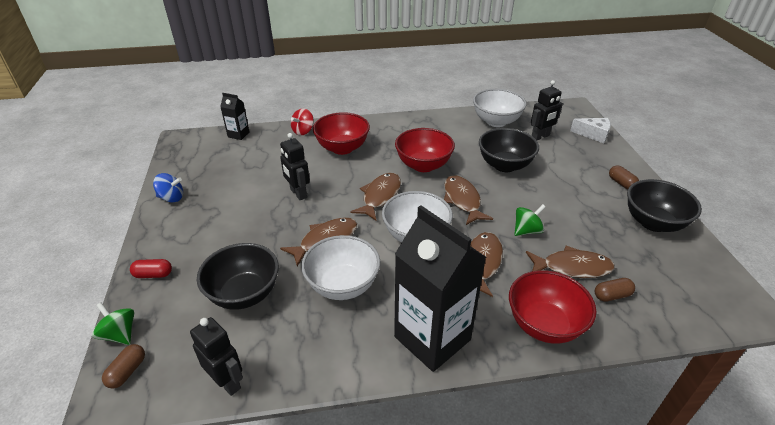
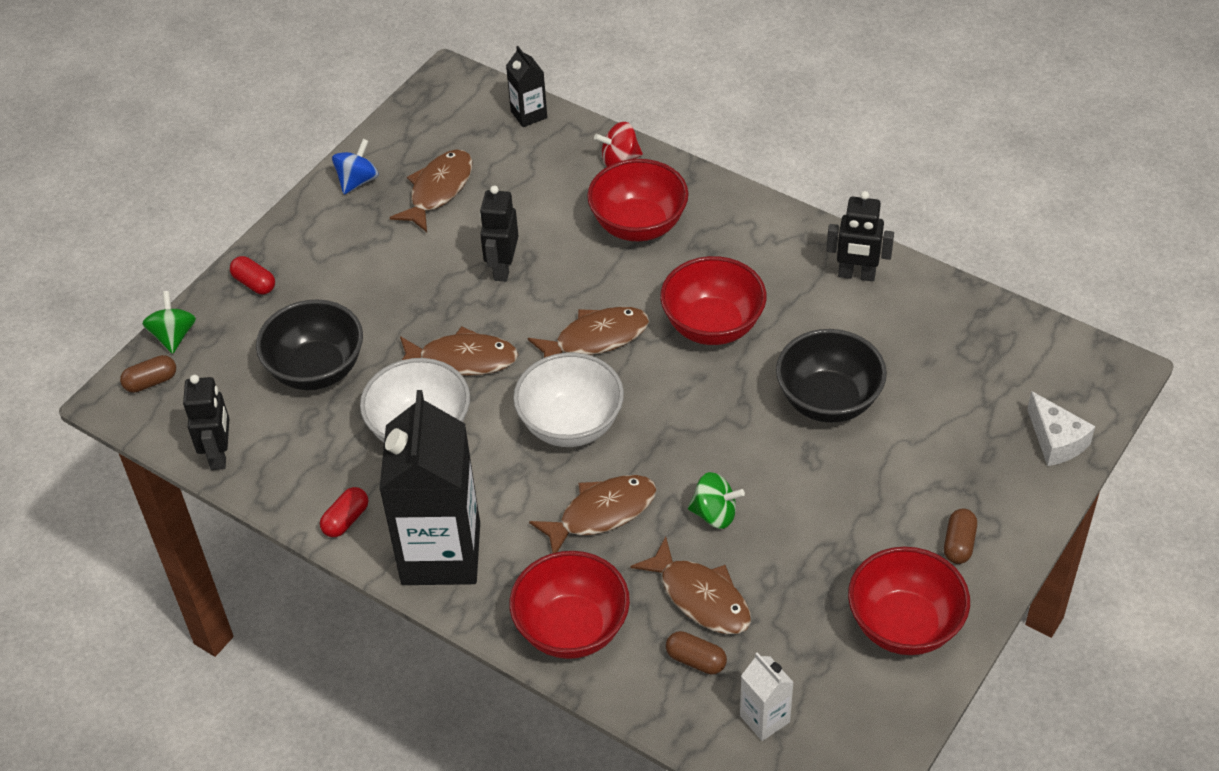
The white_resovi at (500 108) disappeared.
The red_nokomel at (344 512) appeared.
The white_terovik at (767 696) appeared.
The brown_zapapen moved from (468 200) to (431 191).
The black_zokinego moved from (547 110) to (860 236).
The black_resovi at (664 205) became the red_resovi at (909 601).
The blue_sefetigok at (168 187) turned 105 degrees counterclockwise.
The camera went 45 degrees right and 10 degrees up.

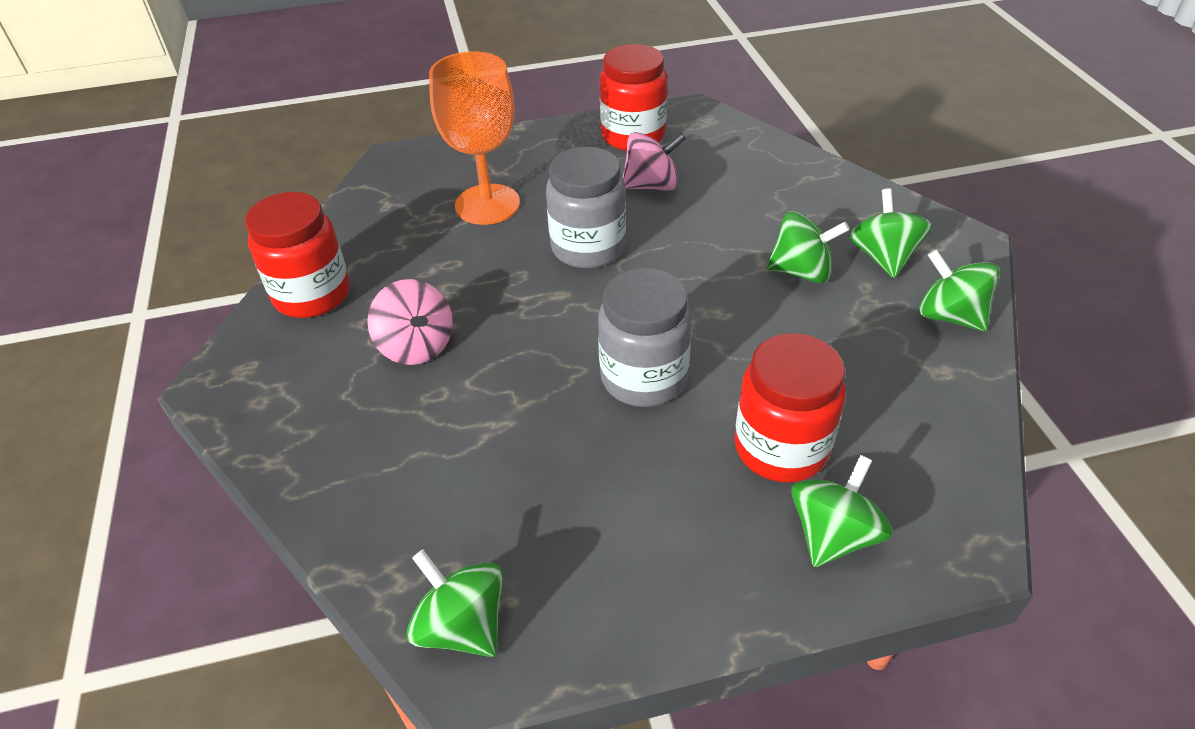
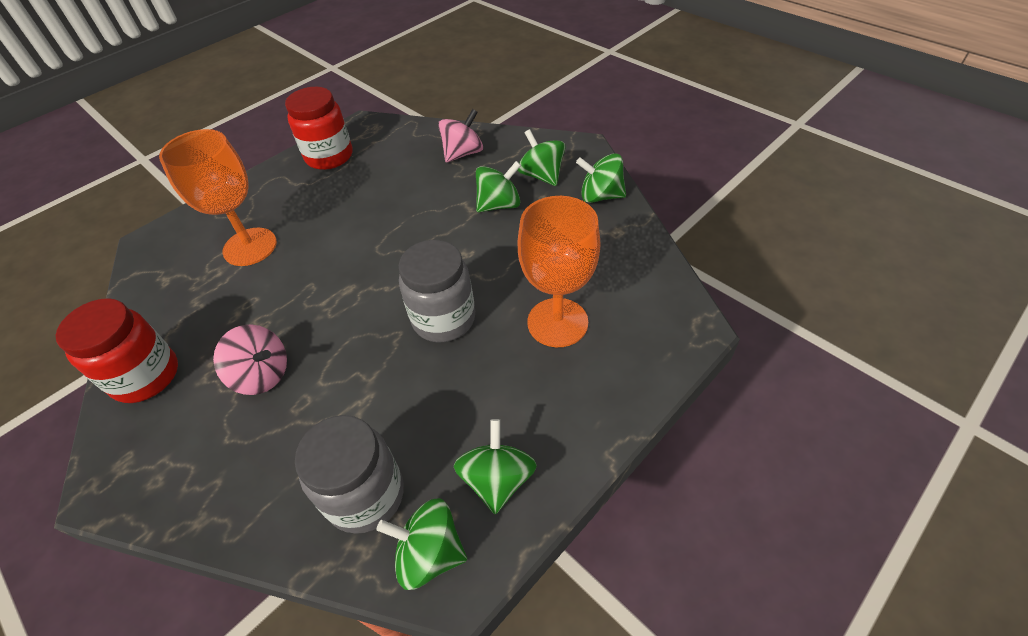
The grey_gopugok moved from (586 207) to (349 474).
The pink_sefetigok moved from (654 161) to (460 136).
The green_sefetigok moved from (842 511) to (495 466).
The red_gopugok at (790 407) was replaced by the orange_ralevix at (559 271).
The camera went 30 degrees left and 5 degrees up.

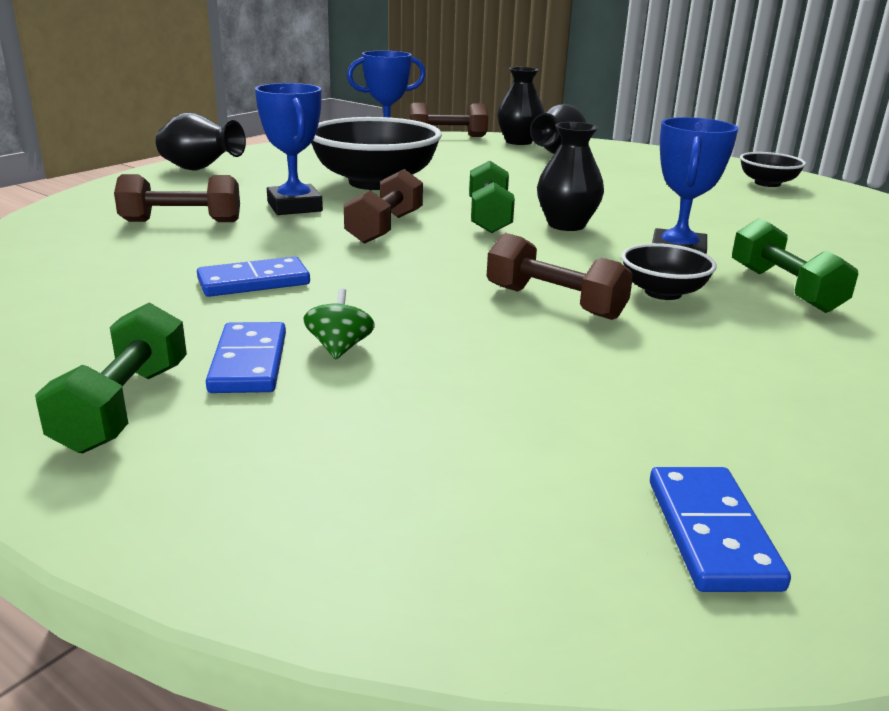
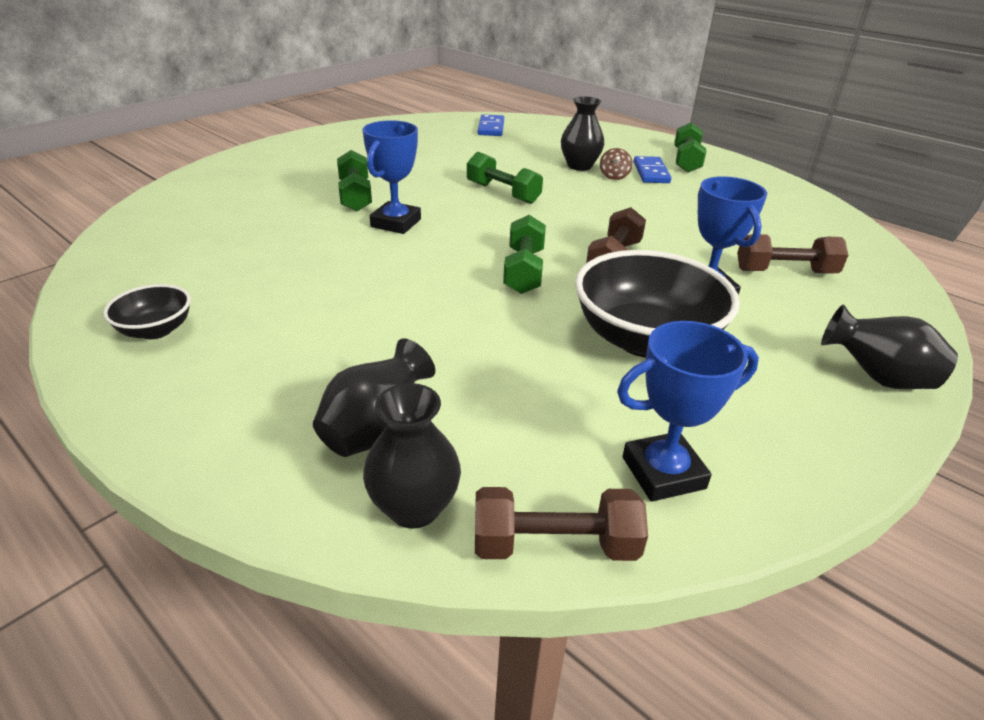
The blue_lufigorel at (253 277) disappeared.
The black_resovi at (669 271) disappeared.
The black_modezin moved from (570 176) to (582 133).
The green_sefetigok at (339 324) became the brown_sefetigok at (616 164).
The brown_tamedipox at (560 276) became the green_tamedipox at (505 178).
The camera went 175 degrees left and 10 degrees up.

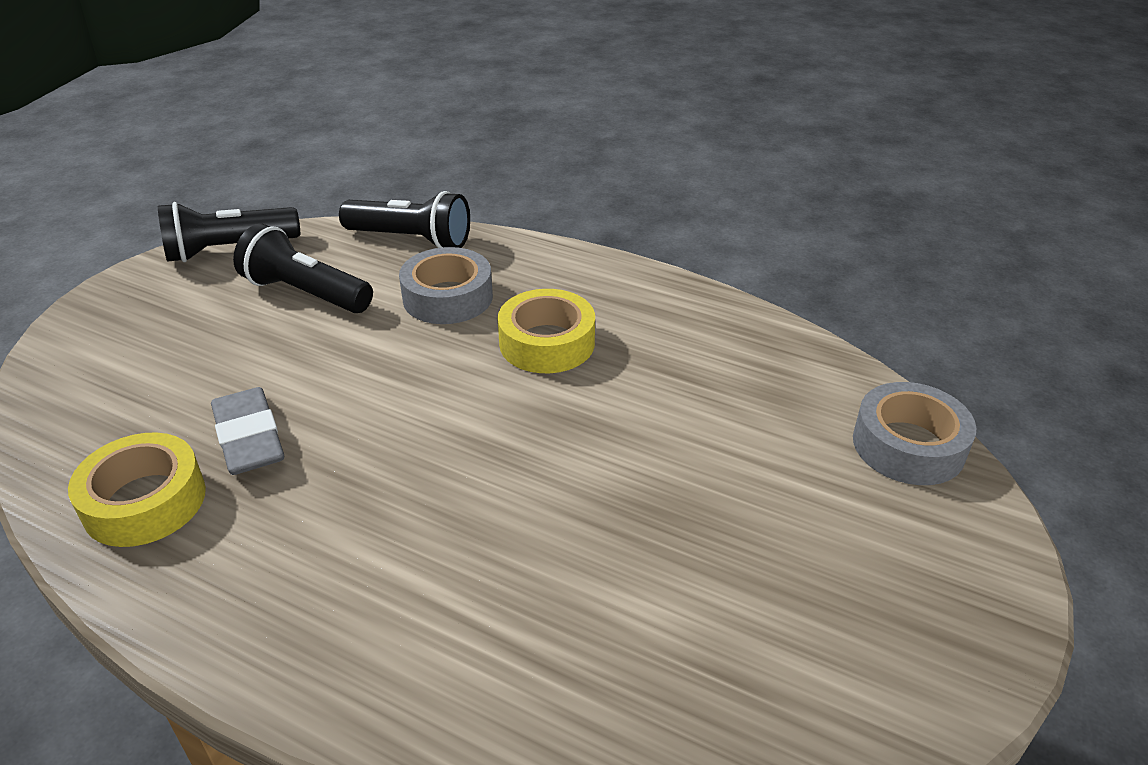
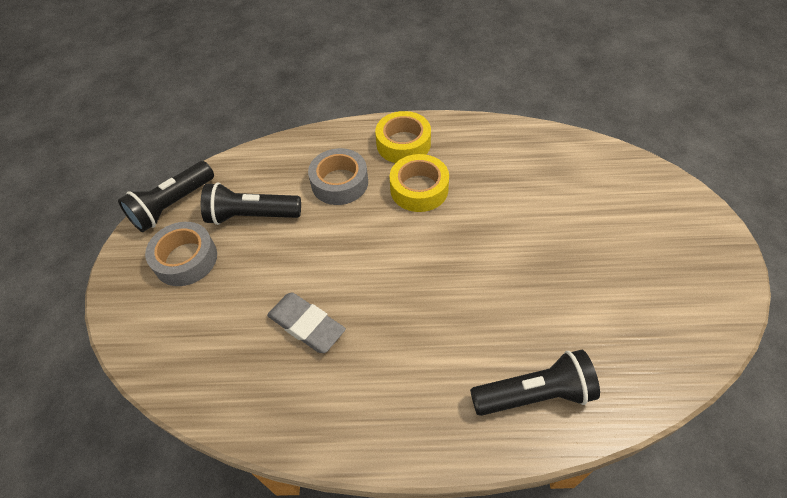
The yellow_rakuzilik moved from (137 490) to (403 137).
The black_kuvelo moved from (404 219) to (535 383).
The grey_rakuzilik moved from (914 433) to (181 254).
The camera went 25 degrees left and 15 degrees up.

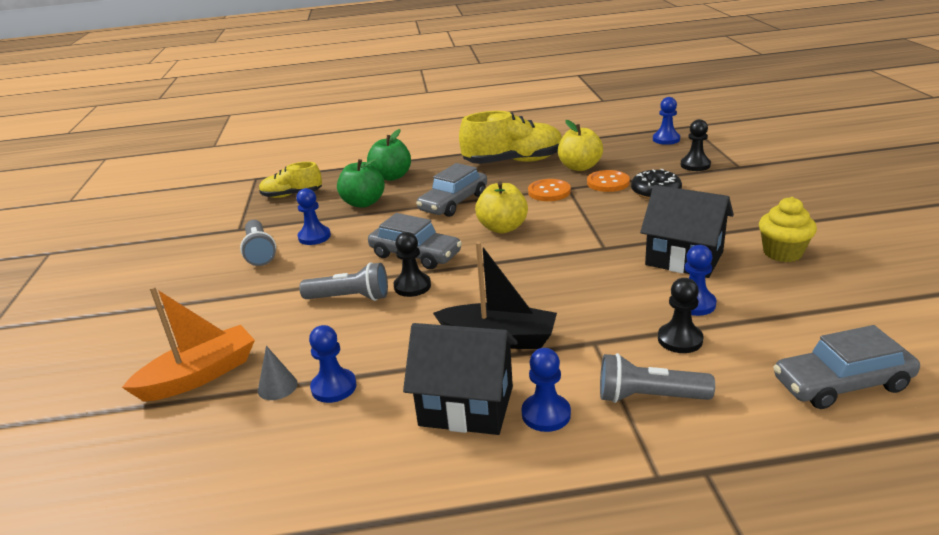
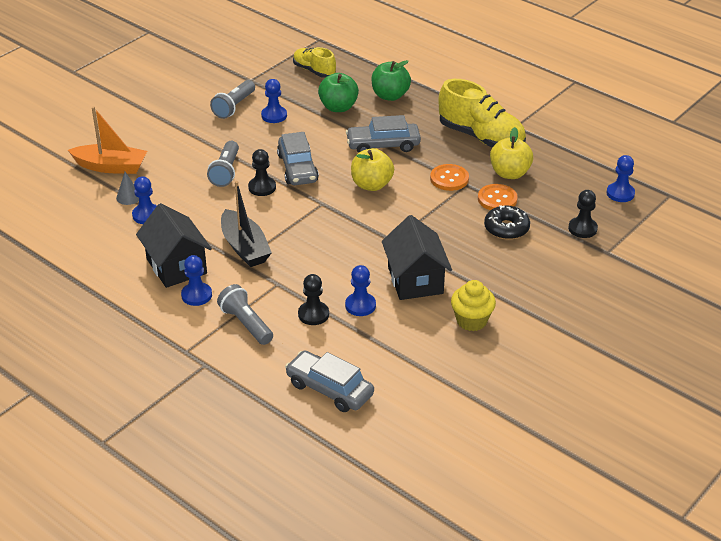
The grey_kuvelo at (343 281) turned 45 degrees clockwise.
The camera went 45 degrees right and 10 degrees up.

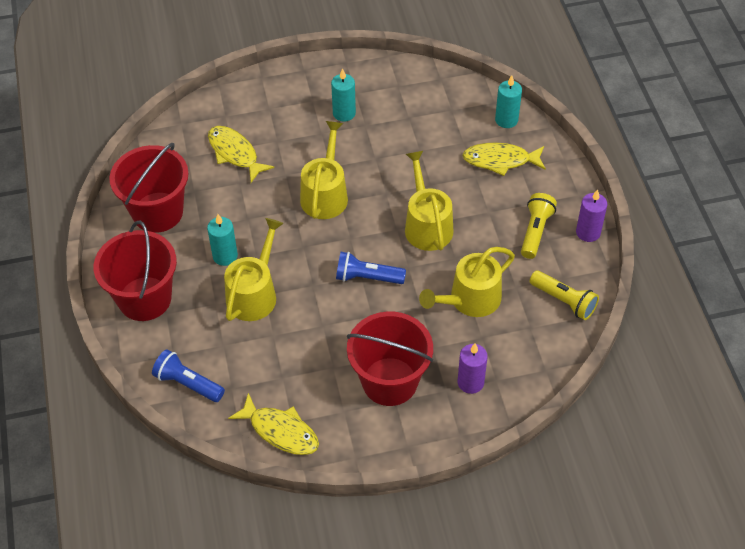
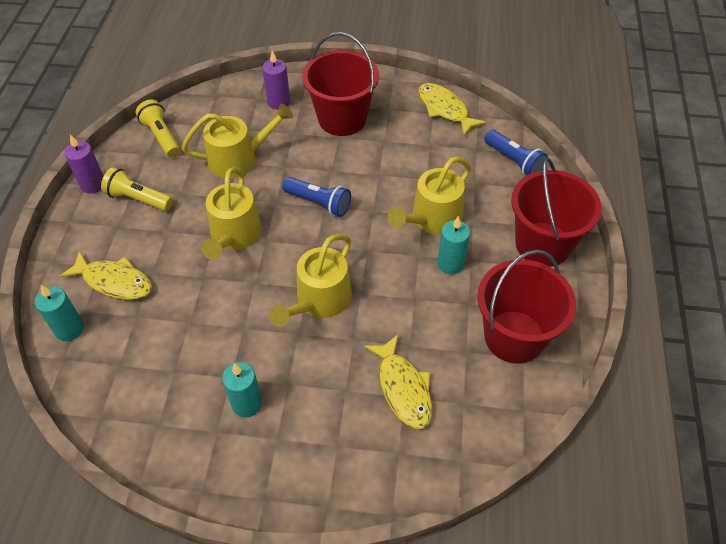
The yellow_kuvelo at (539 226) turned 75 degrees clockwise.
The camera went 160 degrees left and 0 degrees up.

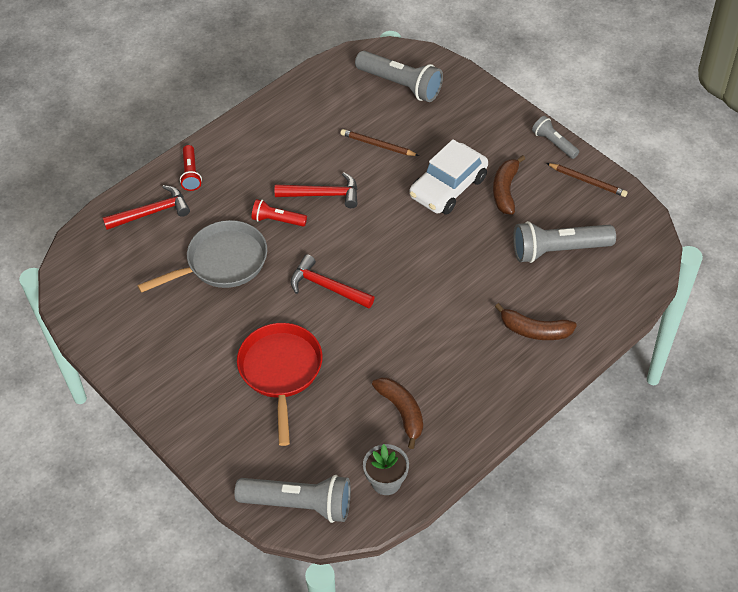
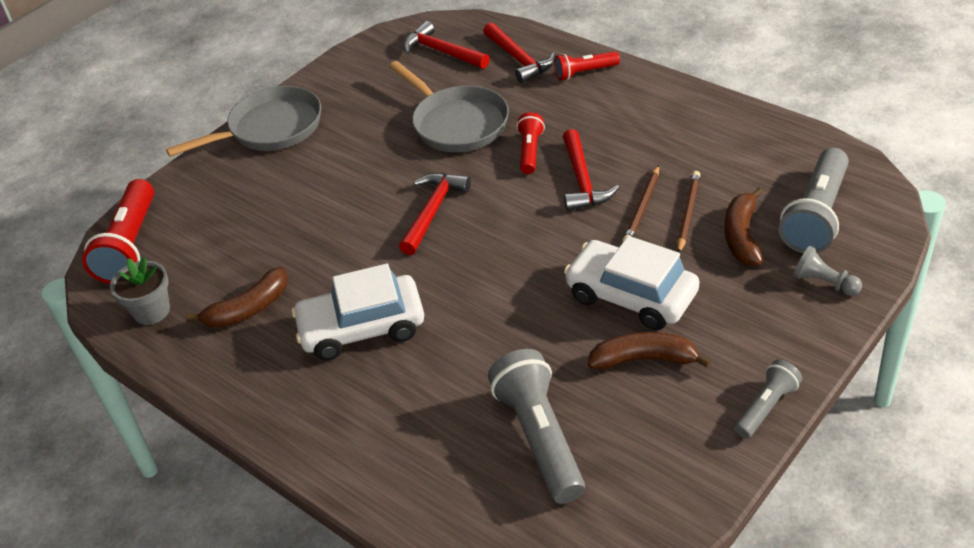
The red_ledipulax at (280 384) disappeared.
The grey_ledipulax at (243 121) appeared.
The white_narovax at (357 312) appeared.
The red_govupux at (446 45) appeared.
The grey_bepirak at (827 271) appeared.
The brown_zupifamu moved from (536 321) to (743 226).
The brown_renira moved from (587 180) to (641 203).
The grey_kuvelo at (292 499) became the red_kuvelo at (118 231).
The camera went 85 degrees right and 10 degrees down.

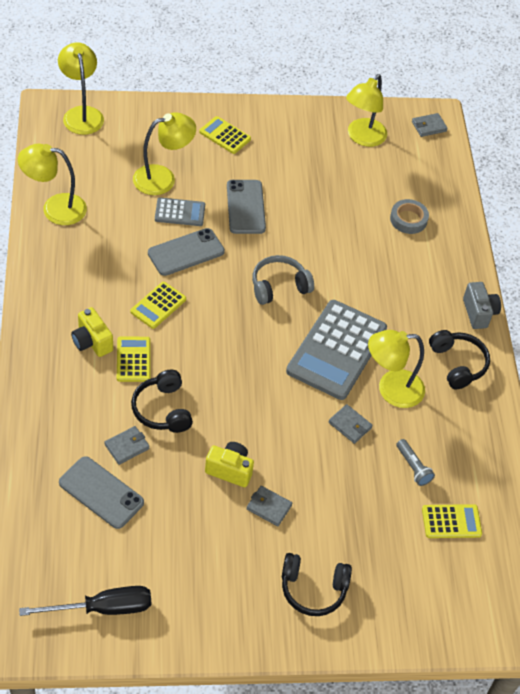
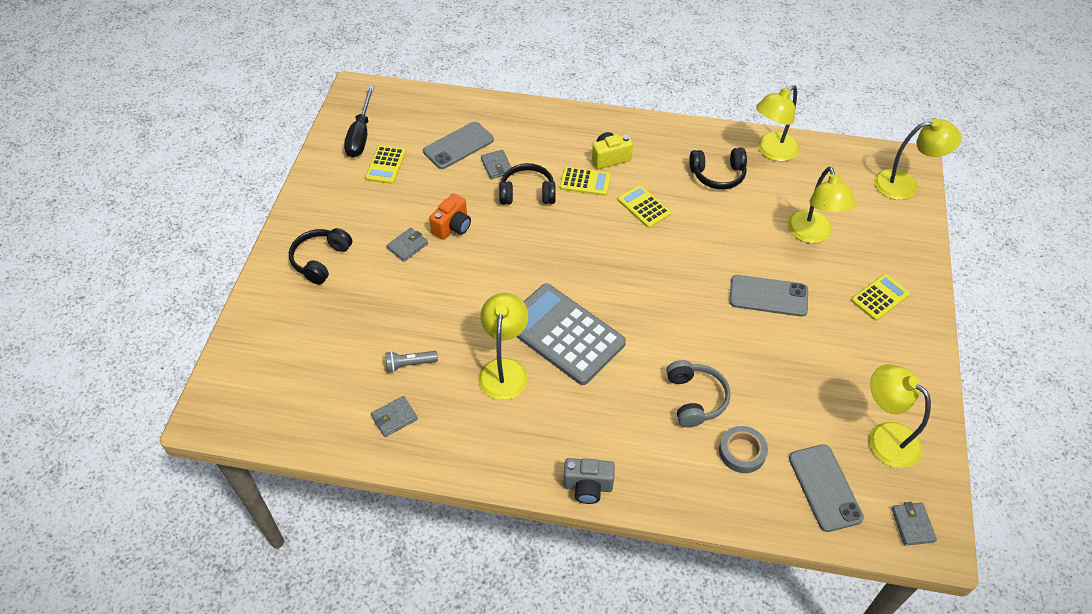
The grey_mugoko at (180 212) disappeared.
The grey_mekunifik moved from (186 252) to (826 488).
The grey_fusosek moved from (283 280) to (698 394).
The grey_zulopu moved from (351 424) to (394 416).
The yellow_mugoko moved from (452 521) to (385 165).
The black_fusosek moved from (459 359) to (718 168).
The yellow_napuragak at (229 464) became the orange_napuragak at (450 217).
The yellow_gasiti at (52 184) turned 150 degrees counterclockwise.
The camera went 110 degrees right and 0 degrees up.

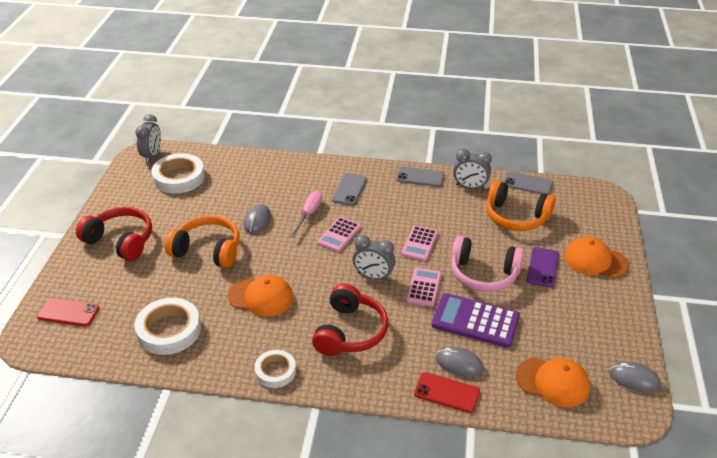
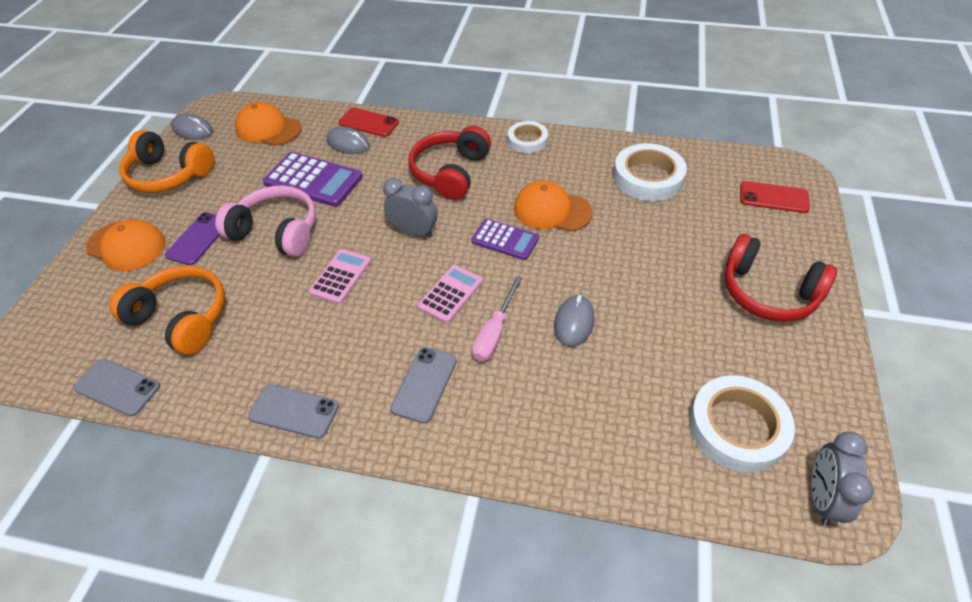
The pink_mugoko at (424 287) disappeared.
The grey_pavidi at (472 169) disappeared.
The purple_mugoko at (505 239) appeared.
The orange_fusosek moved from (202 241) to (166 161).
The camera went 175 degrees left and 10 degrees up.

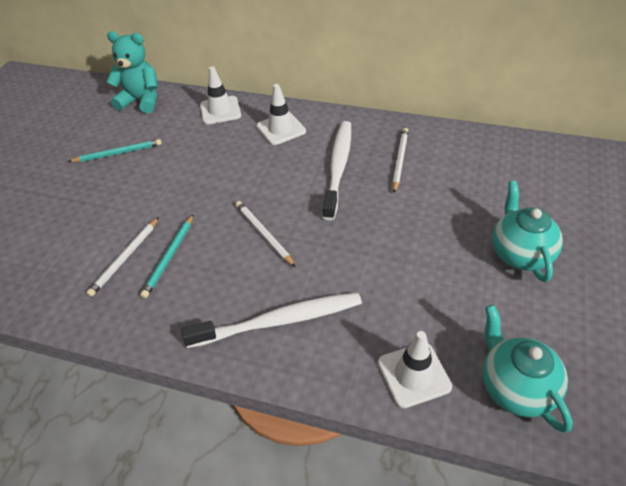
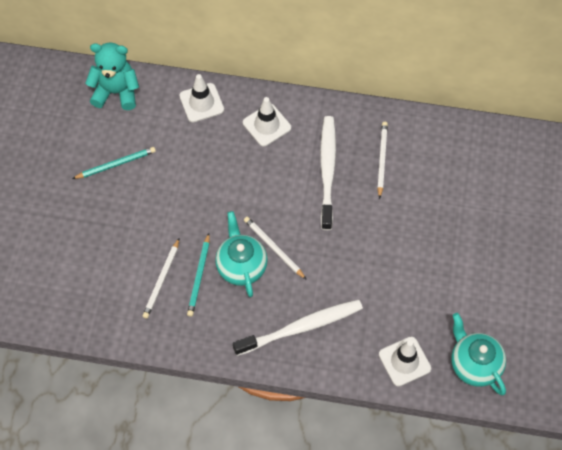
The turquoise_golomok moved from (527 231) to (241 254).
The camera went 10 degrees left and 15 degrees up.

